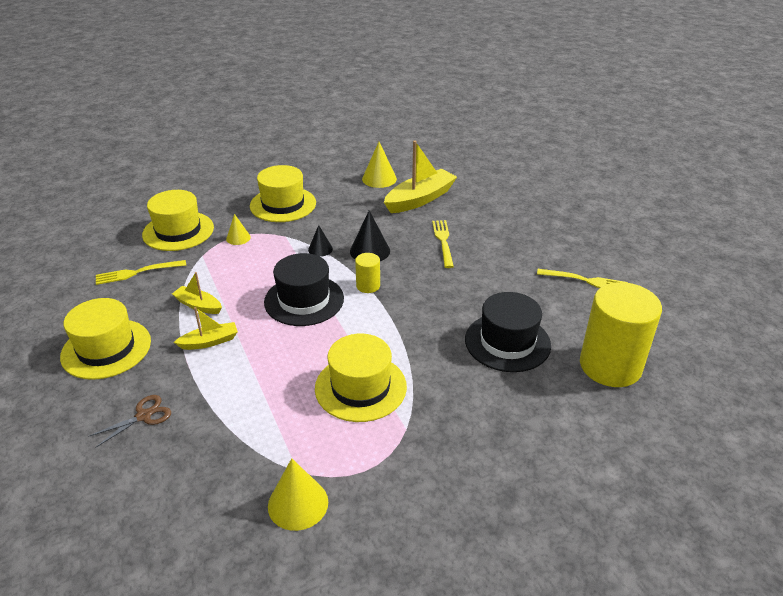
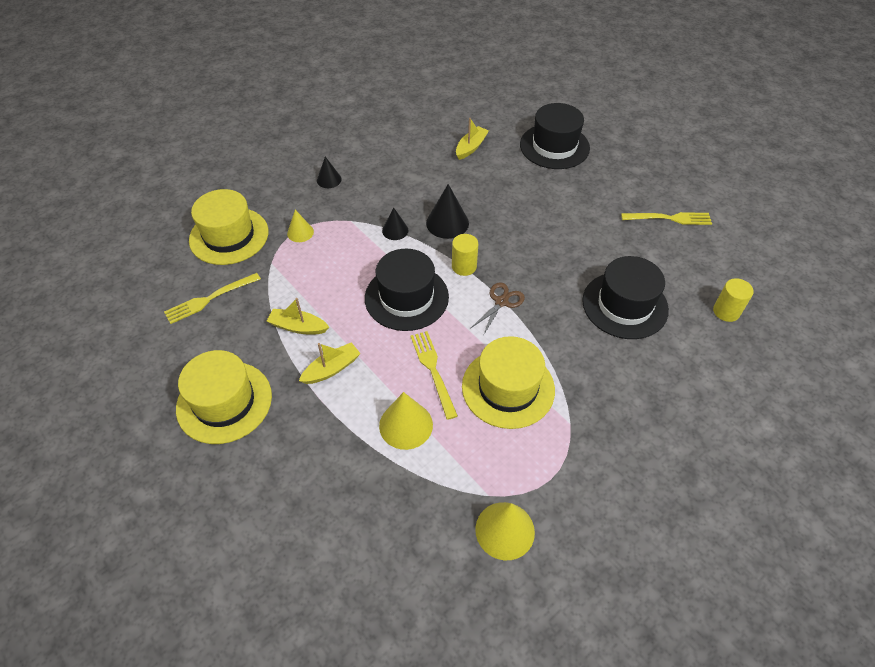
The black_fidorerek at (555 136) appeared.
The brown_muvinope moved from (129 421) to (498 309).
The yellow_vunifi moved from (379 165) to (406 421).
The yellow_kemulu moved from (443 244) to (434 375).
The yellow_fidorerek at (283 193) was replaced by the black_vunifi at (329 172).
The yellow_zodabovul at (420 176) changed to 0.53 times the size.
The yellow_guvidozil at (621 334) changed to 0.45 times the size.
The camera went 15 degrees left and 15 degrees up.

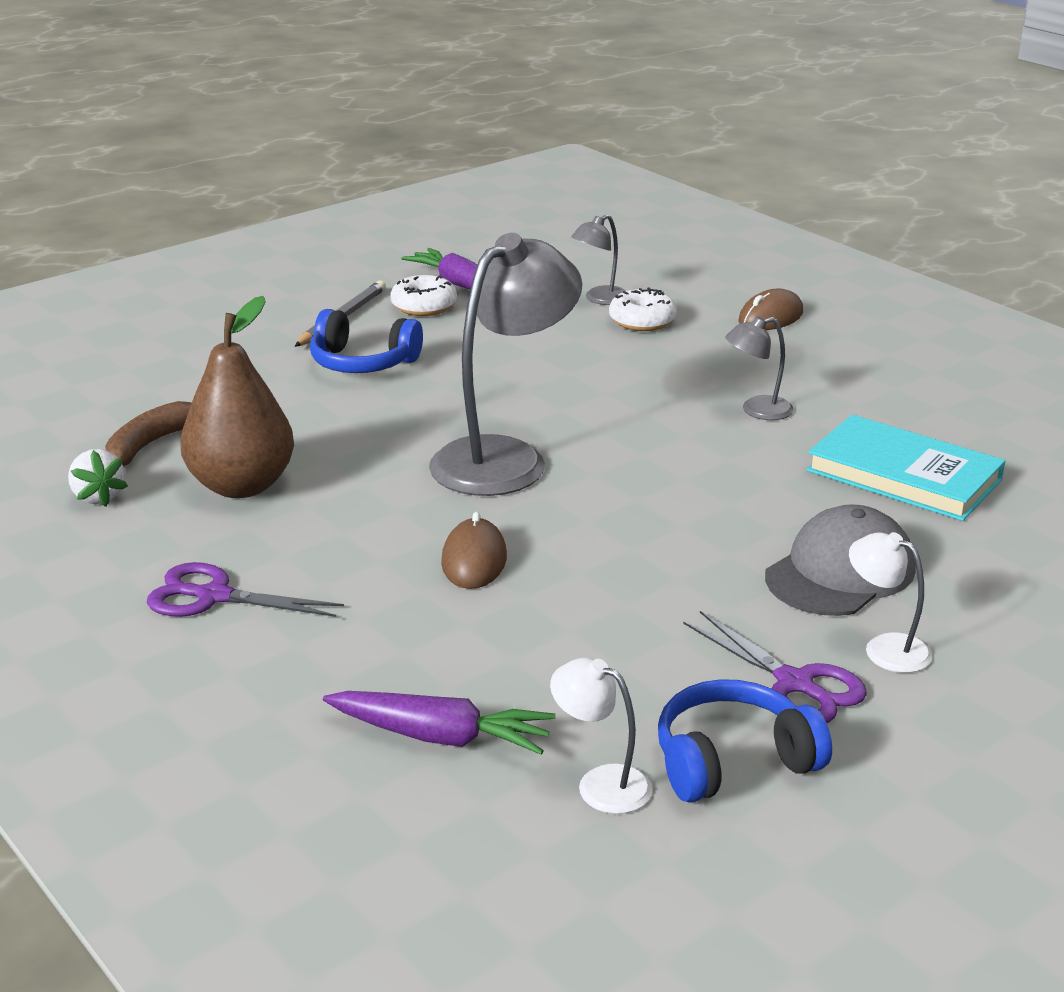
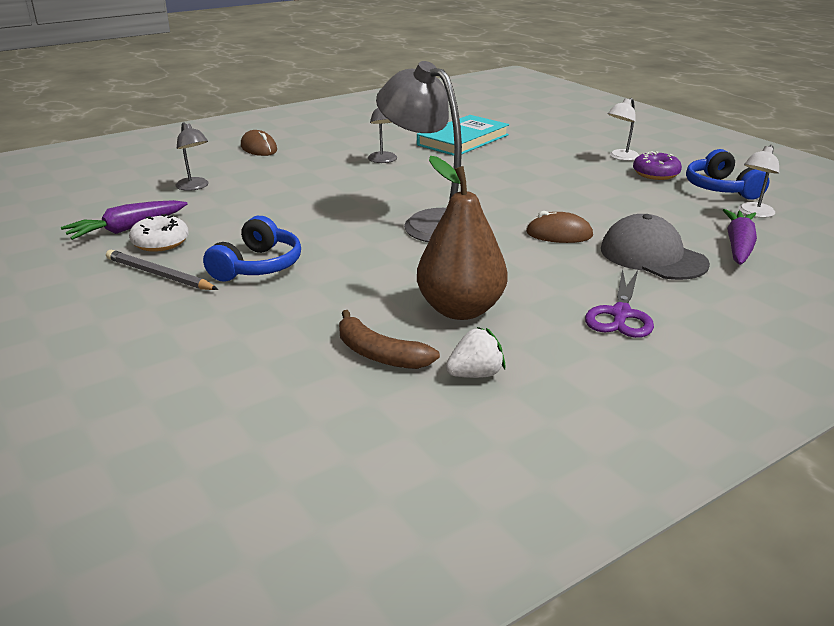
The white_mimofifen at (643 309) disappeared.
The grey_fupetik moved from (840 560) to (655 247).
The purple_muvinope at (775 667) was replaced by the purple_mimofifen at (657 165).
The camera went 85 degrees left and 0 degrees up.

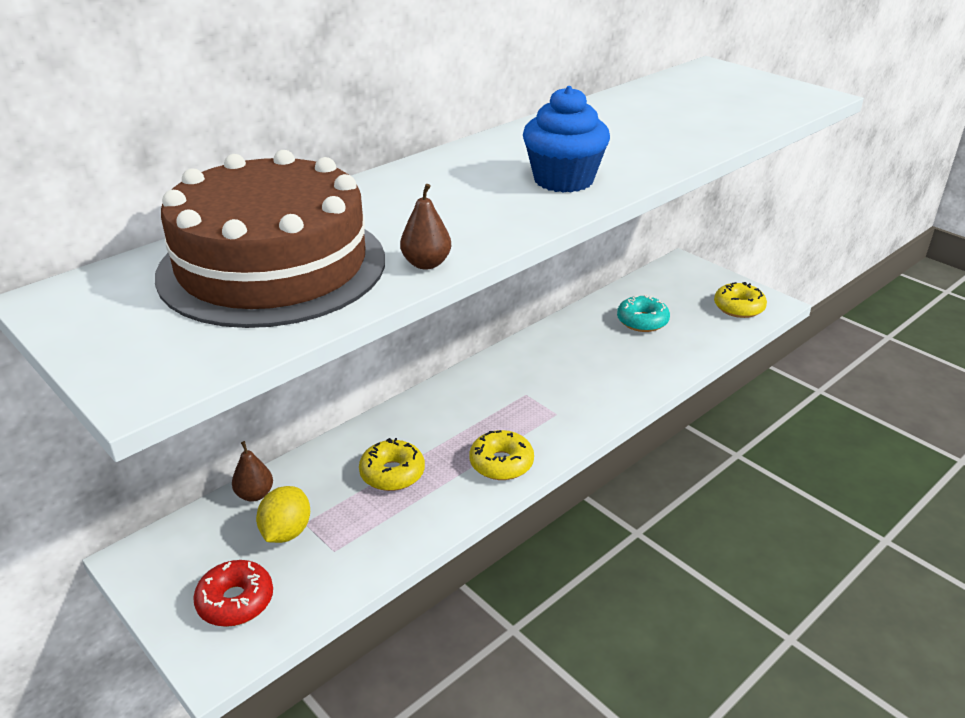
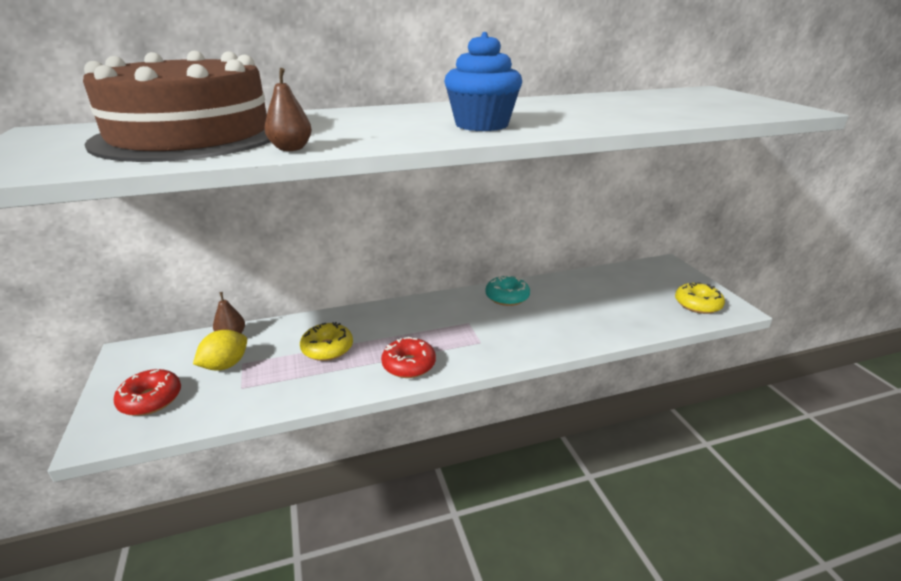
The turquoise_mimofifen moved from (643 313) to (507 290).
The yellow_mimofifen at (501 455) became the red_mimofifen at (408 357).
The camera went 25 degrees right and 5 degrees down.

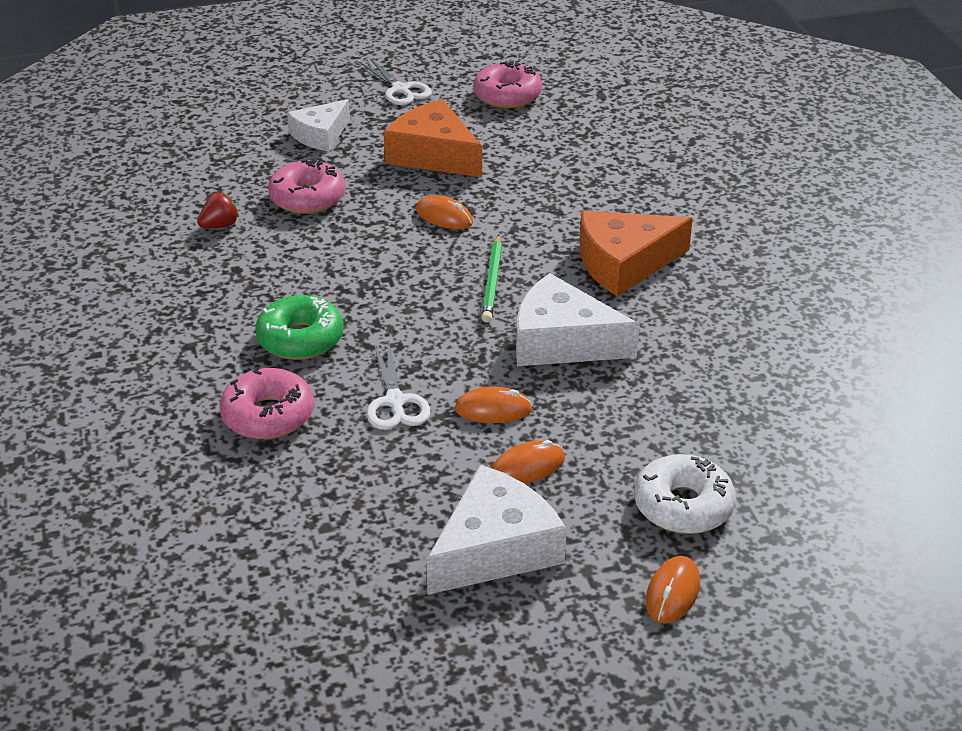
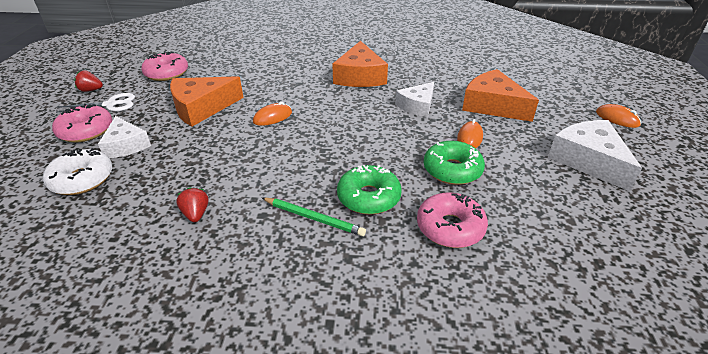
The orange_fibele at (528 462) disappeared.
The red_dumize at (88 81) appeared.
The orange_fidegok at (500 95) appeared.
The pink_mimofifen moved from (306 186) to (82 123).
The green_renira moved from (492 278) to (314 217).
The white_mimofifen moved from (685 494) to (77 171).
The white_muvinope at (399 386) was replaced by the green_mimofifen at (454 163).
The white_fidegok at (578 319) changed to 0.66 times the size.
The camera went 70 degrees left and 0 degrees up.

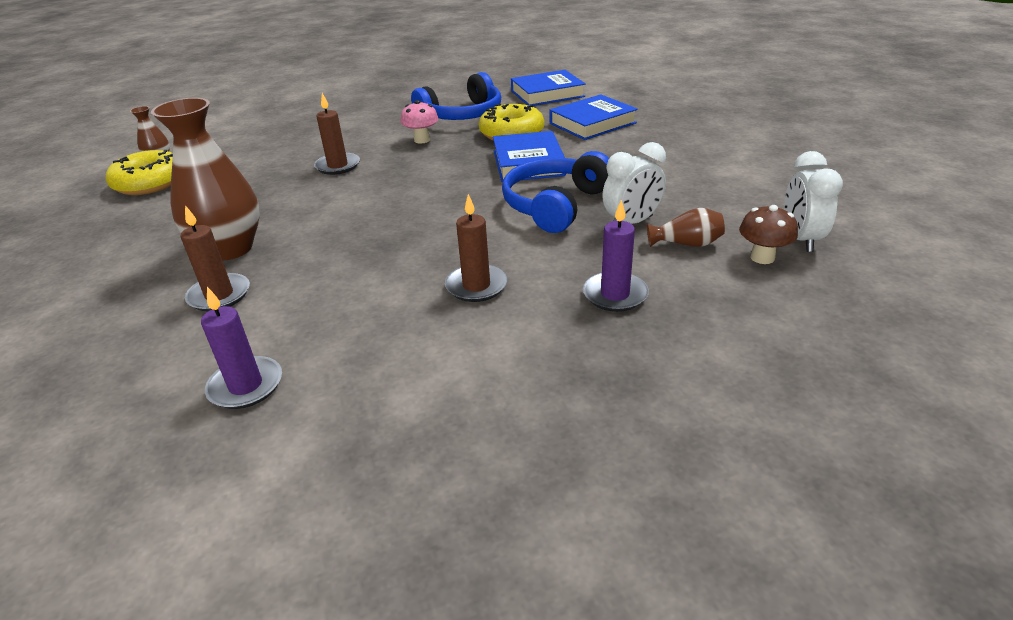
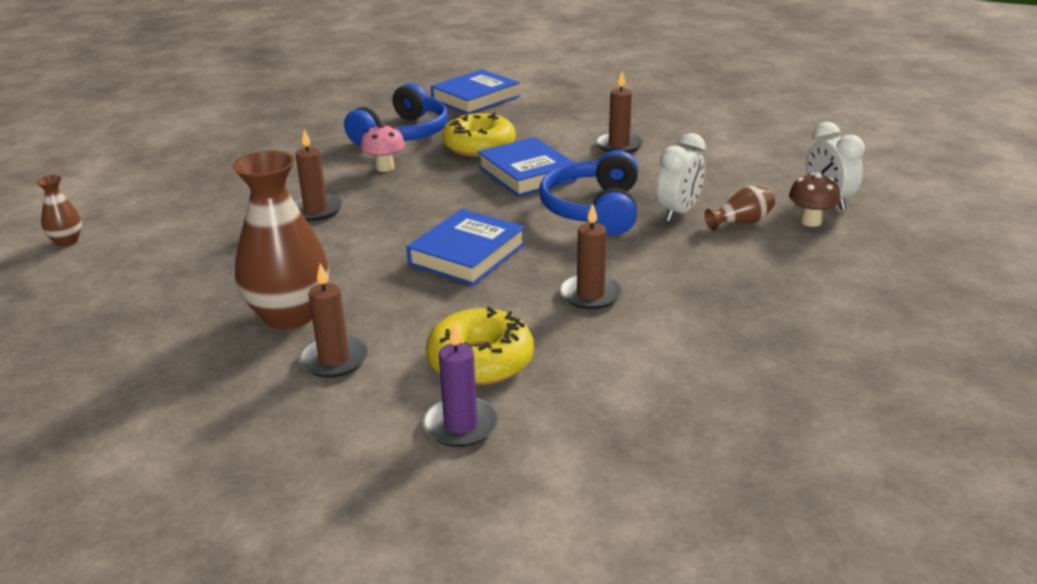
The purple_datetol at (616 256) disappeared.
The brown_datetol at (619 112) appeared.
The yellow_mimofifen moved from (139 172) to (480 346).
The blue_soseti moved from (594 117) to (465 247).
The camera went 25 degrees left and 5 degrees down.

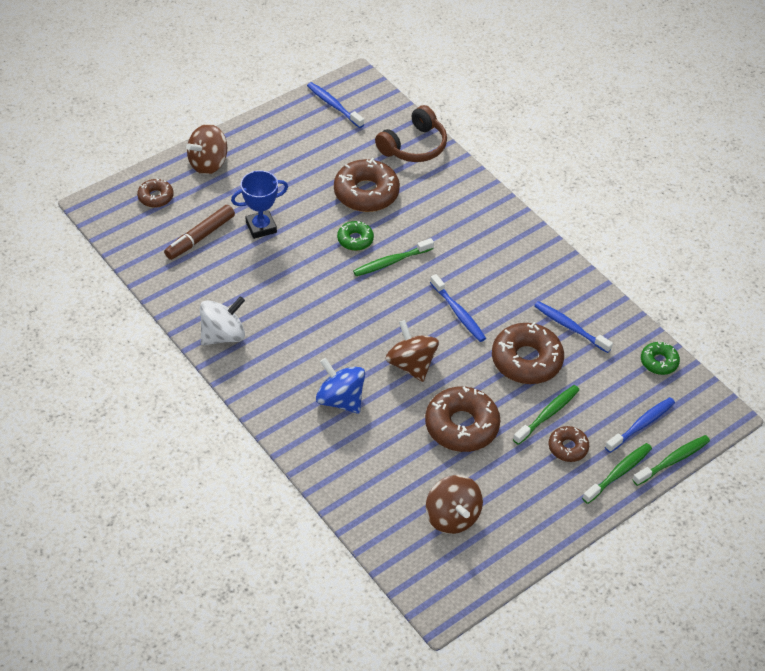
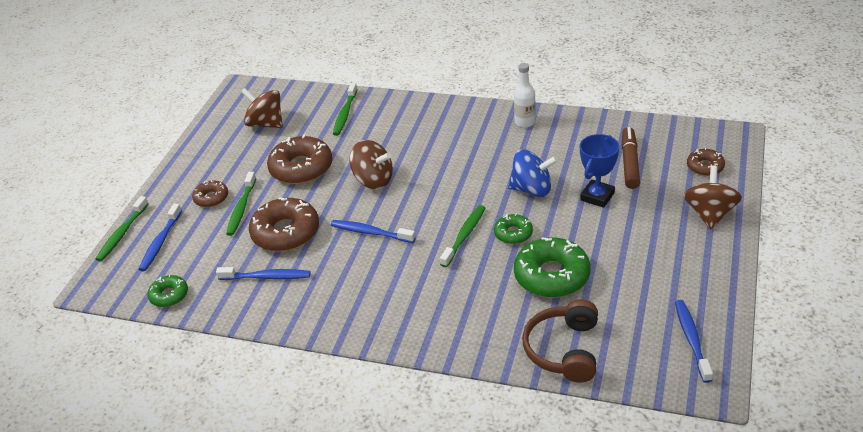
The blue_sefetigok moved from (340 386) to (533 173).
The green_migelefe moved from (617 473) to (345 109).
The white_sefetigok at (222 320) was replaced by the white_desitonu at (525 95).
The brown_mimofifen at (367 185) became the green_mimofifen at (552 267).
The blue_migelefe at (335 105) turned 105 degrees counterclockwise.
The camera went 150 degrees right and 10 degrees down.

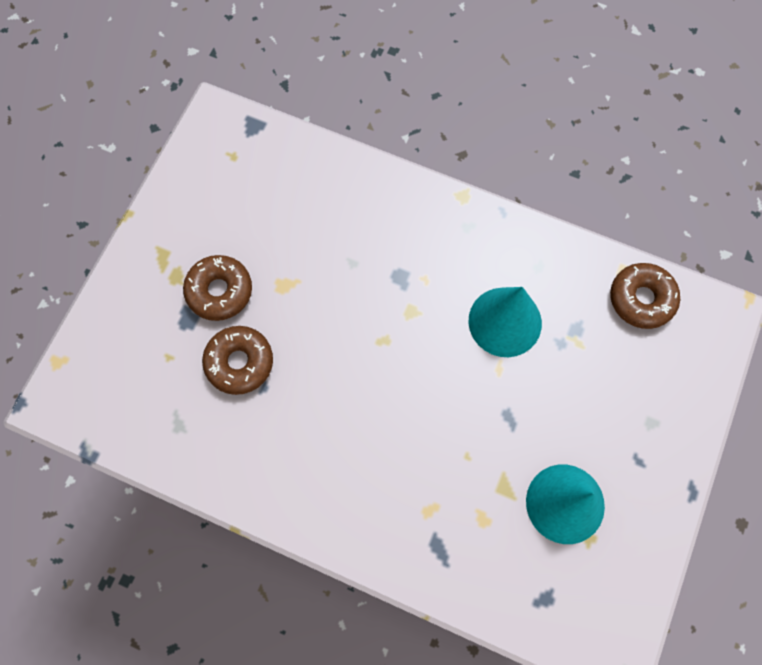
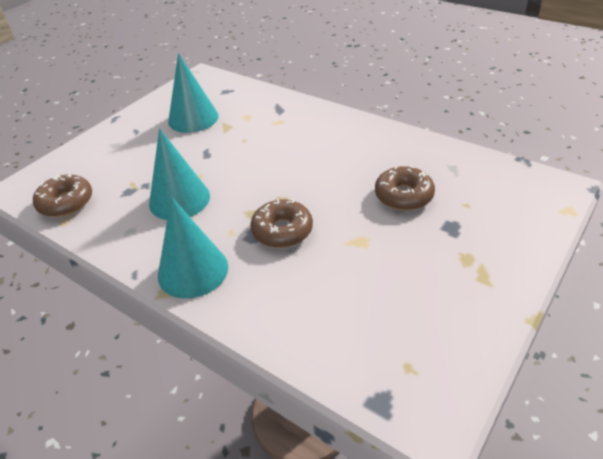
The turquoise_vunifi at (193 247) appeared.
The brown_mimofifen moved from (217 288) to (281 223).
The camera went 165 degrees left and 30 degrees down.

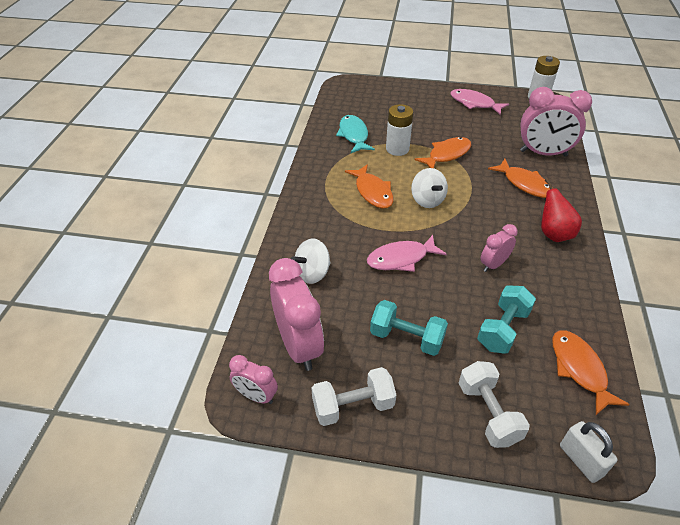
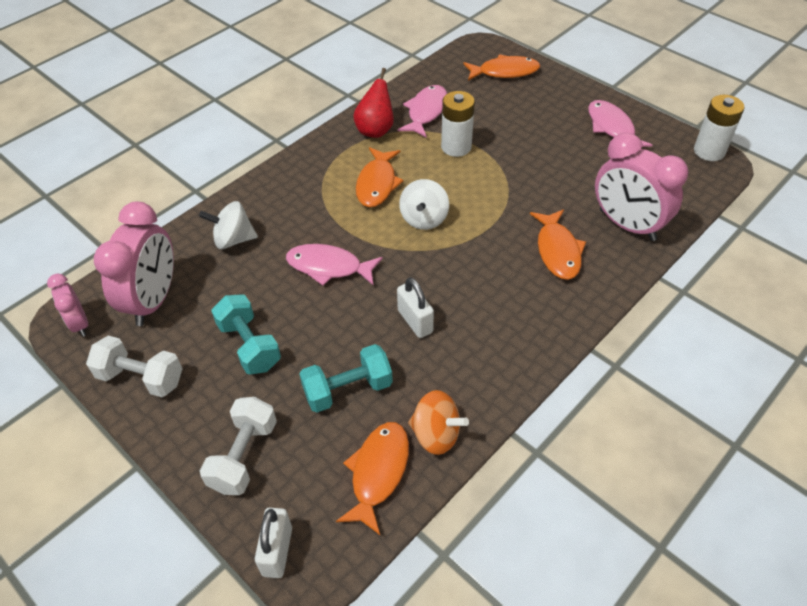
The orange_sefetigok at (438 422) appeared.
The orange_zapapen moved from (443 152) to (501 67).
The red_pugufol moved from (561 210) to (373 103).
The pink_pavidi at (499 248) was replaced by the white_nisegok at (415 307).
The turquoise_zapapen at (355 134) became the pink_zapapen at (422 111).
The camera went 35 degrees right and 5 degrees up.

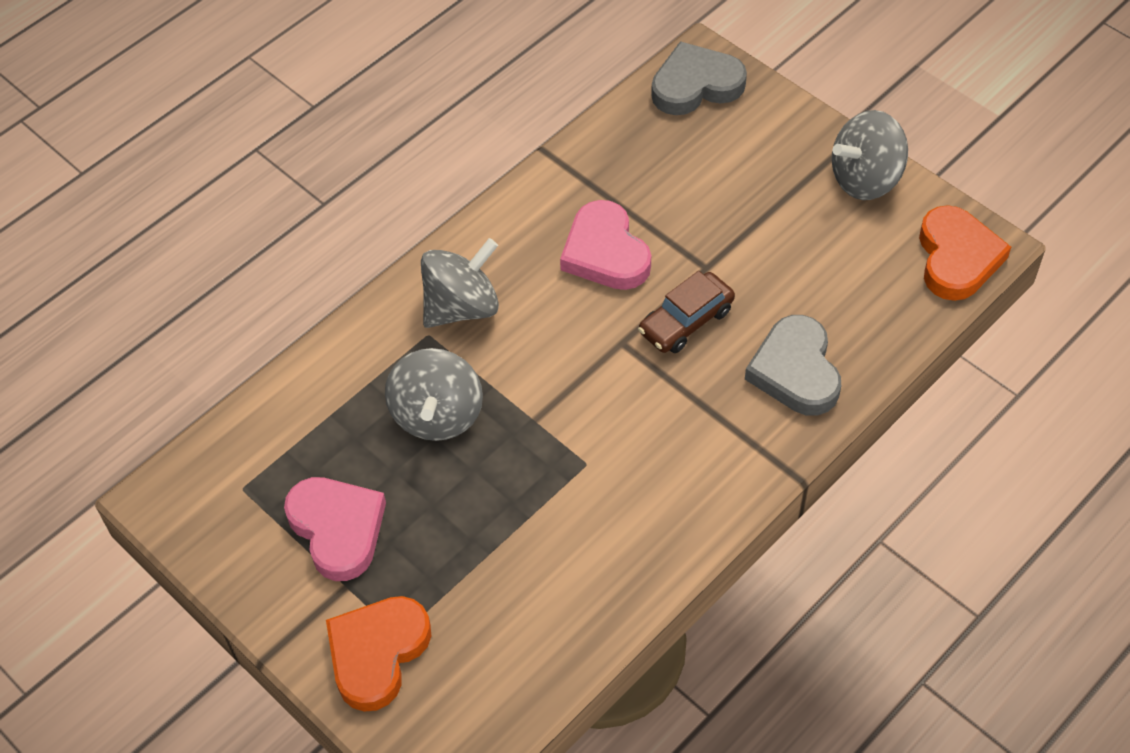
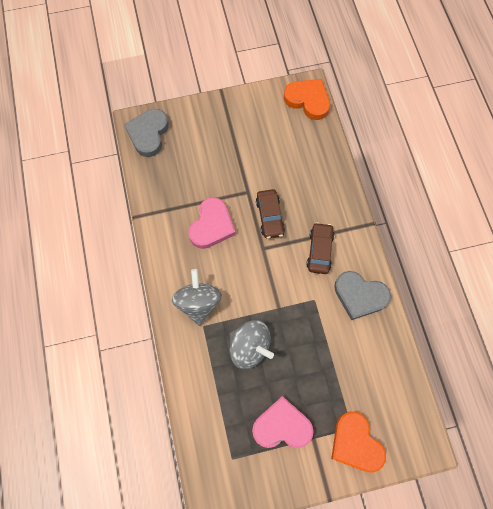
The grey_sefetigok at (870 155) disappeared.
The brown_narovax at (320 248) appeared.
The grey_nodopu moved from (793 365) to (362 295).
The pink_nodopu at (605 245) turned 75 degrees counterclockwise.
The camera went 60 degrees left and 15 degrees up.

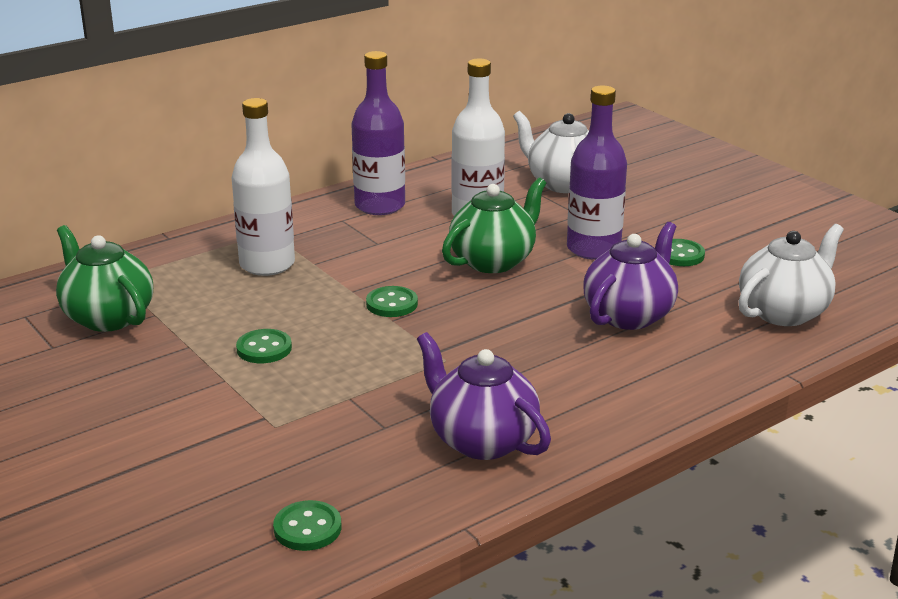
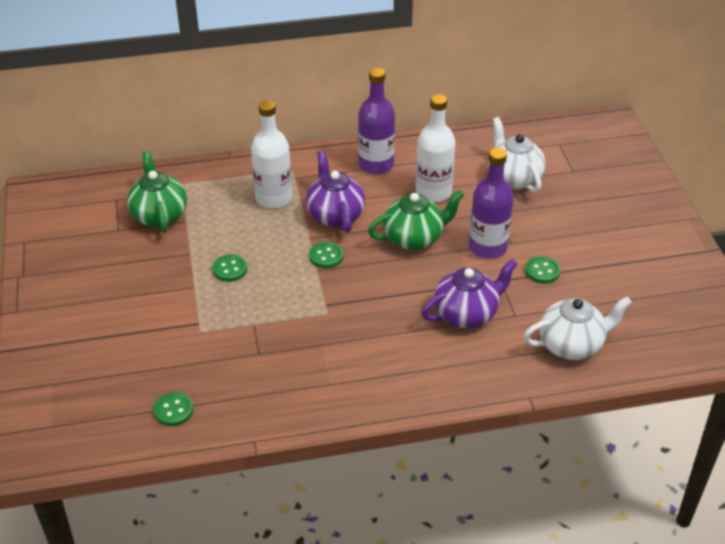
The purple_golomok moved from (484 396) to (335 192).
The camera went 25 degrees right and 15 degrees up.

